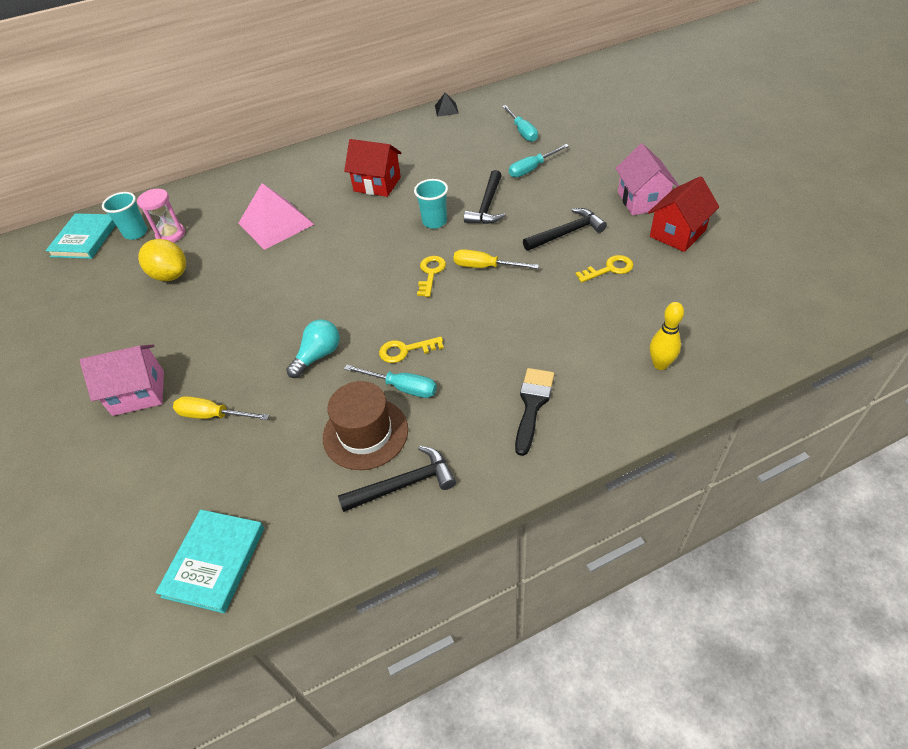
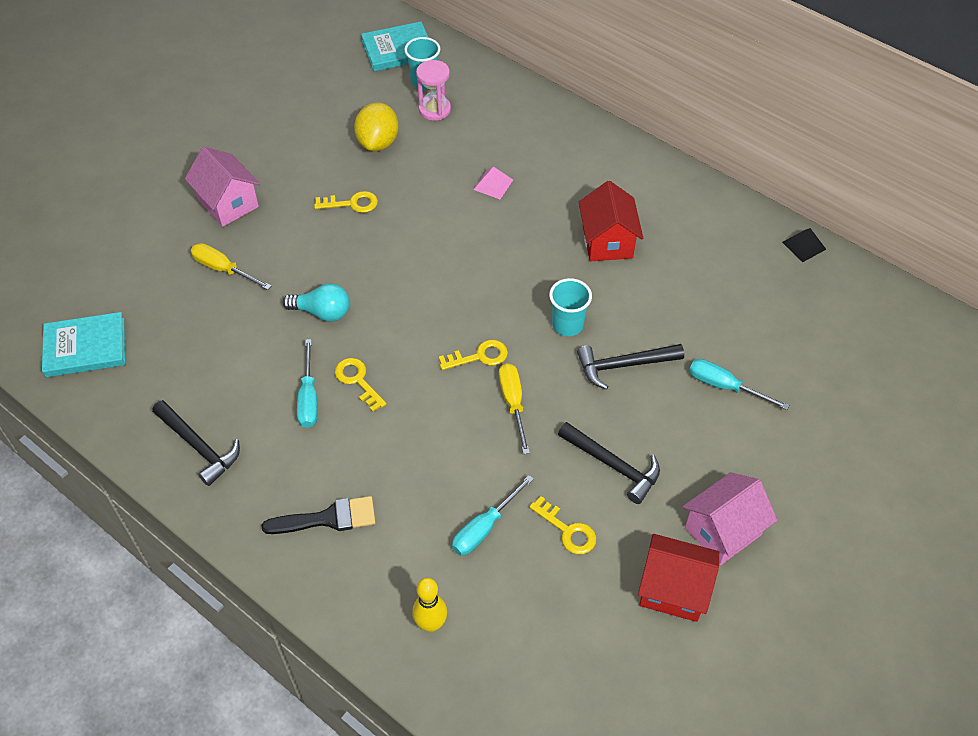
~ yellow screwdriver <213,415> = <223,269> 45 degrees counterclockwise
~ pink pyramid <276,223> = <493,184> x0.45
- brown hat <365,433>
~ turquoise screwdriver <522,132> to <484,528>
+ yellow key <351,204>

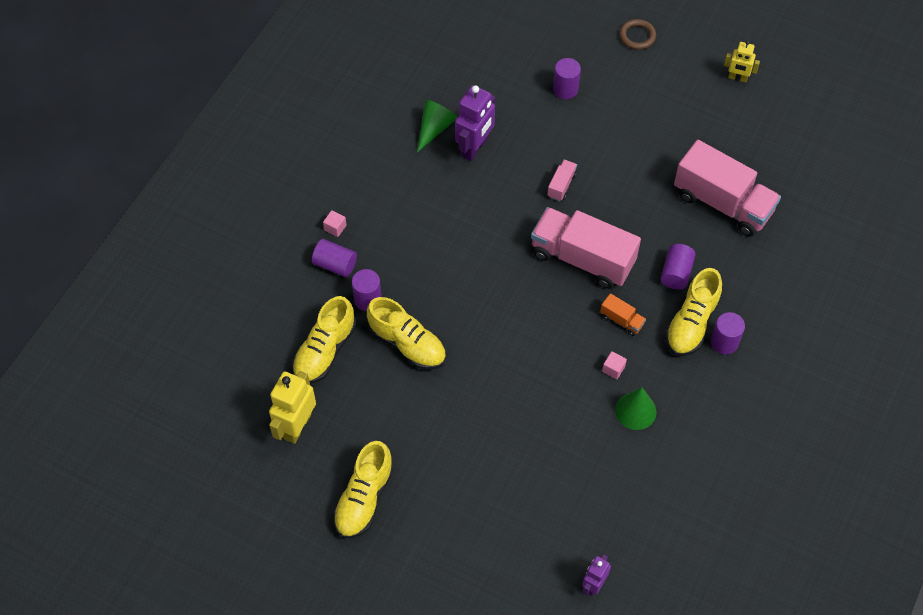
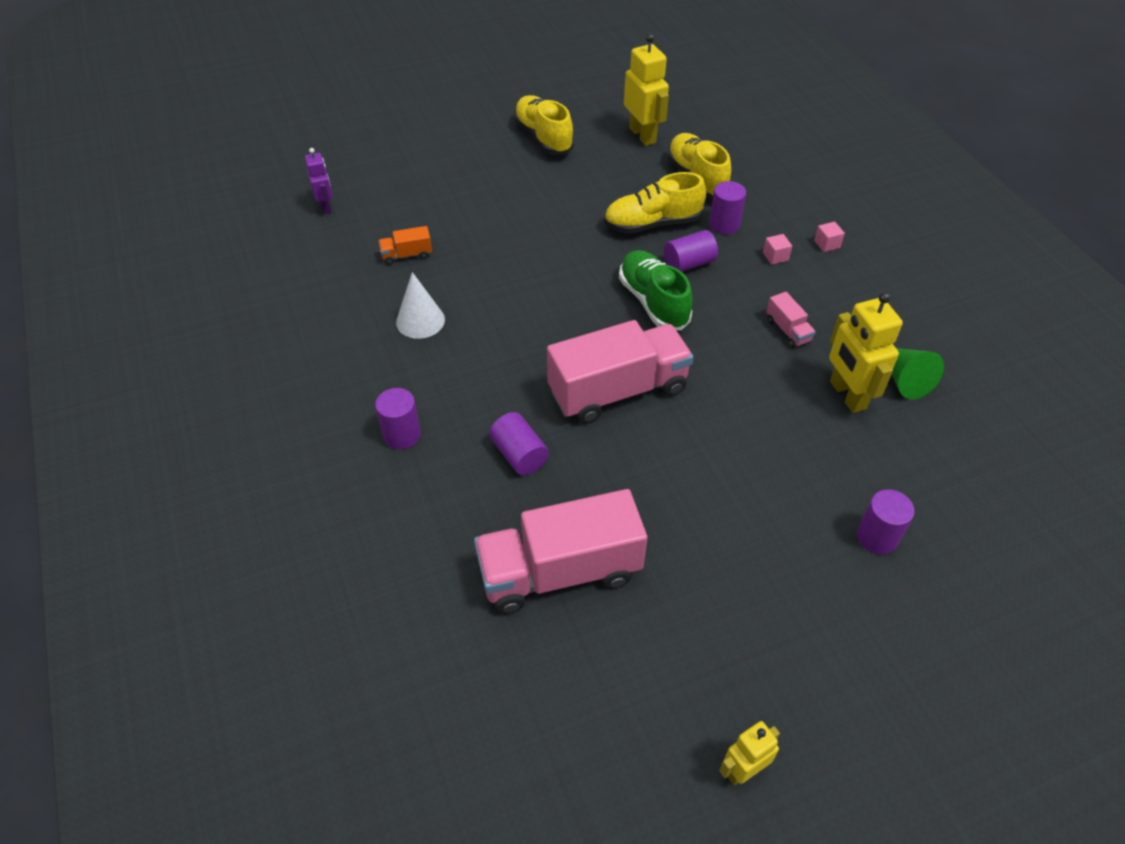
~ purple cylinder <335,264> to <689,263>
~ purple robot <475,148> to yellow robot <847,395>
~ pink truck <561,185> to <788,330>
~ orange truck <621,320> to <407,255>
~ pink cube <613,369> to <775,256>
~ green cone <635,411> to white cone <420,321>
- brown ring <637,36>
- yellow shoe <691,323>
+ green shoe <653,302>

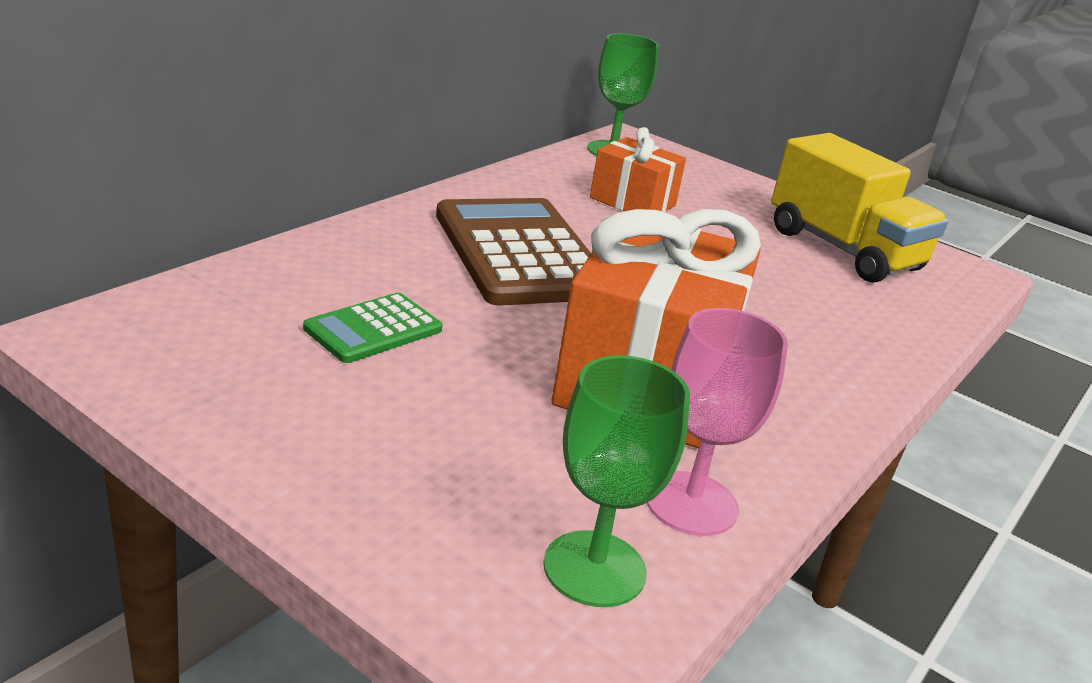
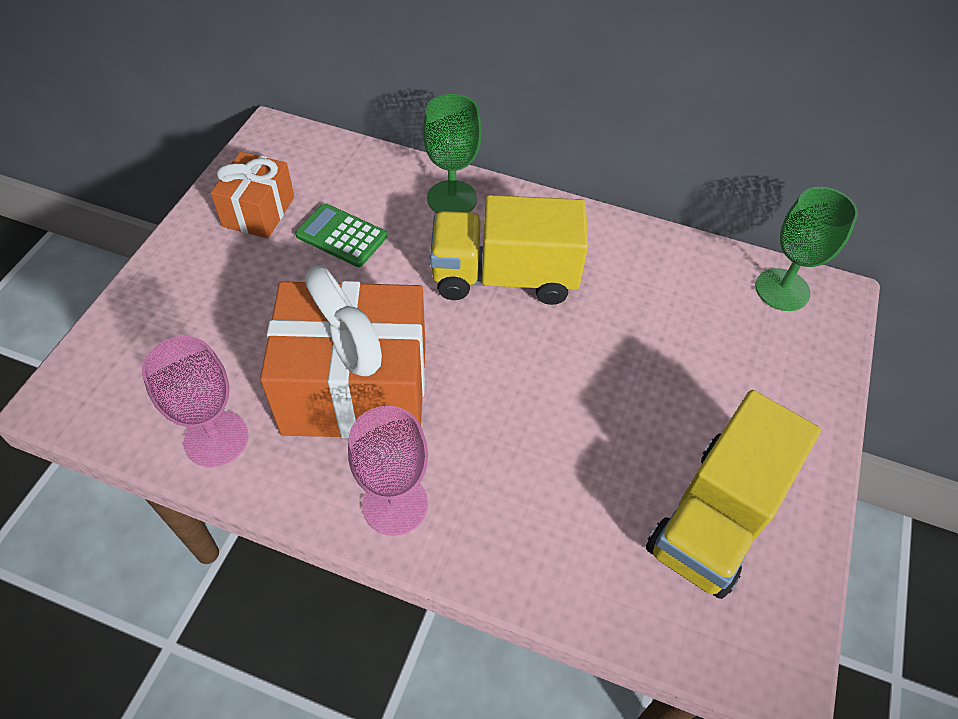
~ brown calculator <520,253> to yellow truck <504,277>
~ green goblet <594,568> to <452,198>
~ orange gift <632,202> to <258,211>
+ pink goblet <395,504>

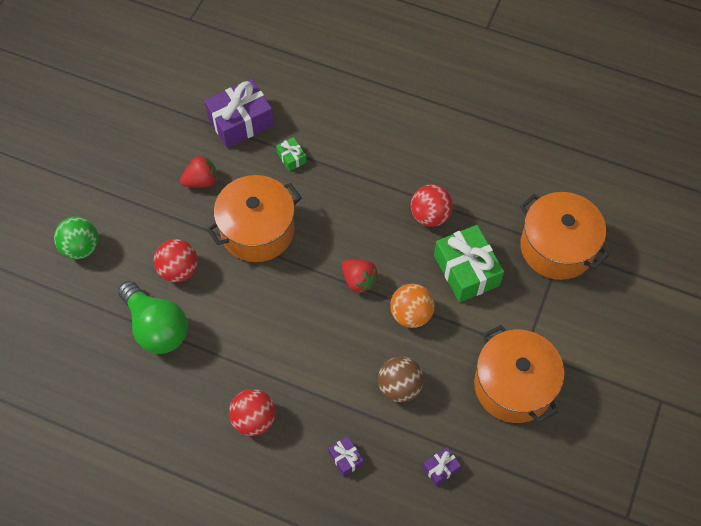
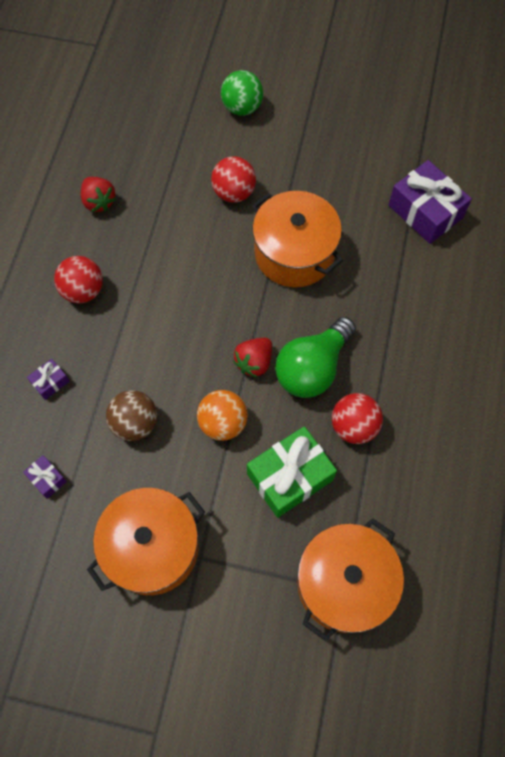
~ green light bulb <156,327> to <312,368>
~ red strawberry <201,181> to <99,201>
- green gift <291,157>

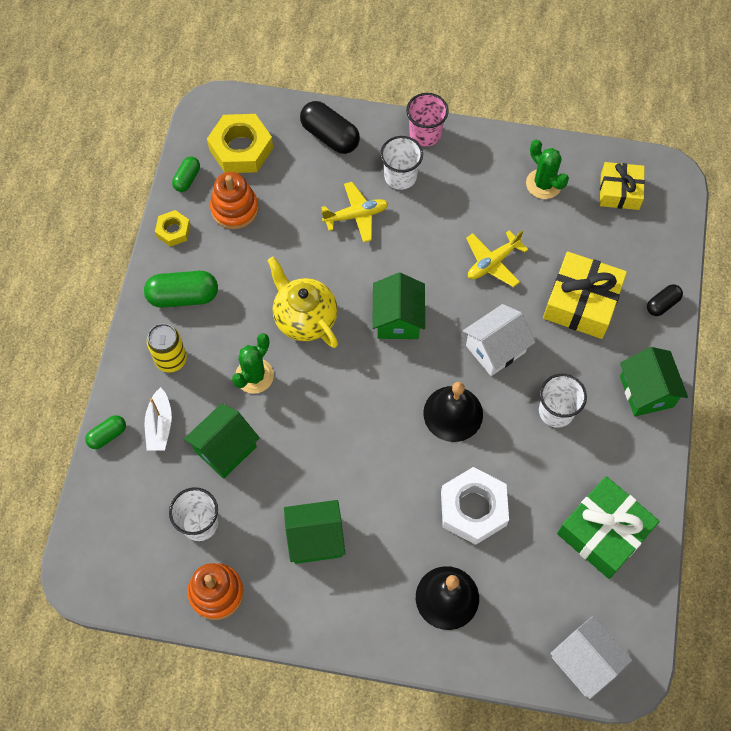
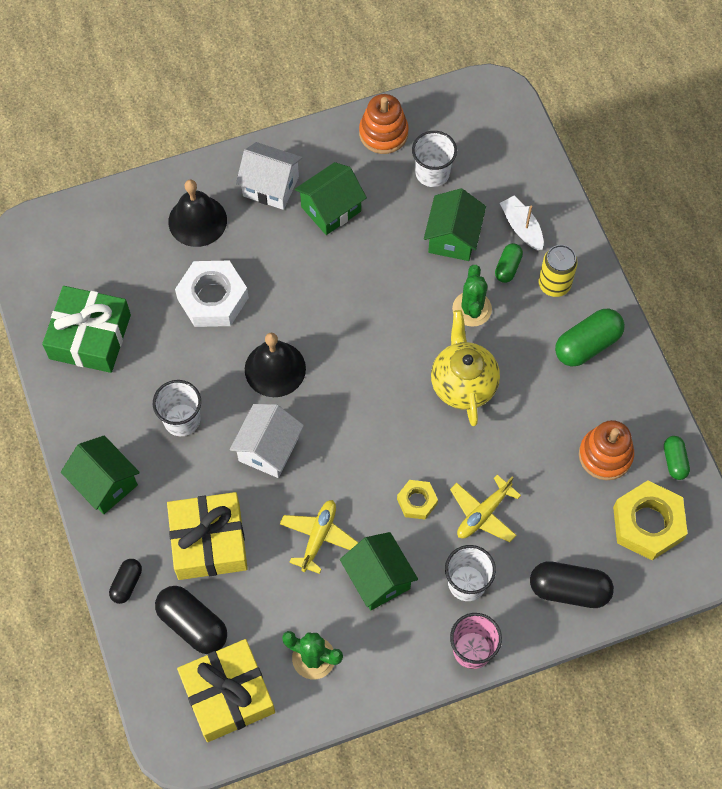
~ green capsule <107,435> to <508,267>
~ yellow nut <173,231> to <417,501>
~ yellow teapot <304,318> = <463,383> 120 degrees counterclockwise
~ green house <398,319> to <378,578>
~ white house <585,662> to <270,186>
~ yellow gift <619,191> = <228,694> x1.53
+ black capsule <192,624>

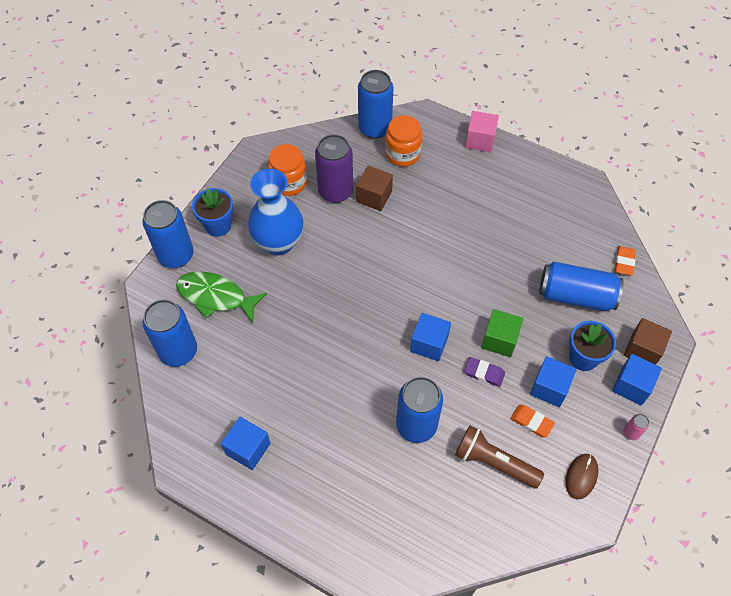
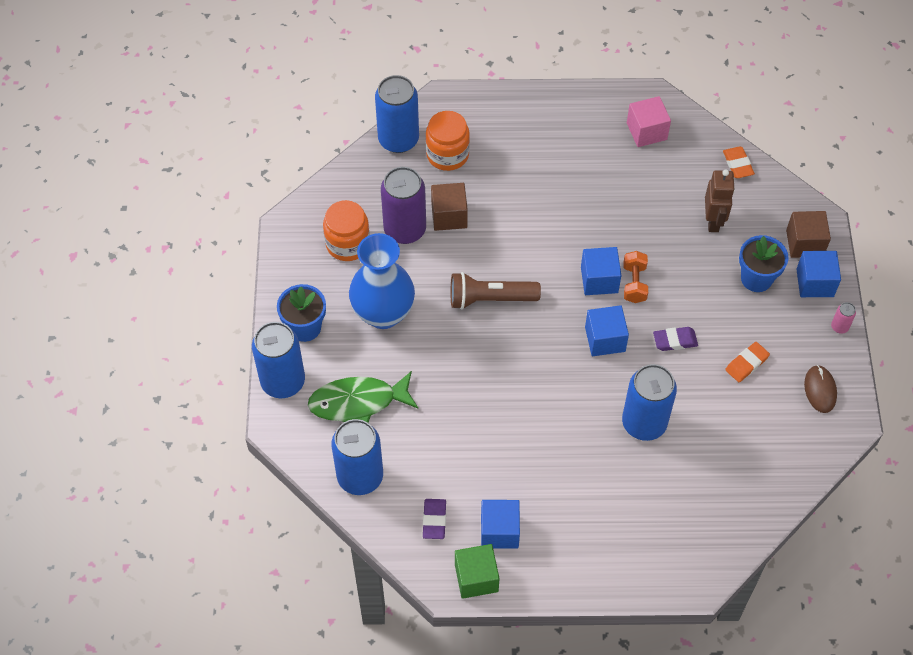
~ brown flashlight <494,462> to <490,298>
~ pink cube <480,140> to <646,131>
~ green cube <499,340> to <476,578>
~ orange eraser <531,422> = <746,364> 45 degrees counterclockwise
~ blue cube <549,388> to <599,280>
~ blue can <576,296> to brown robot <713,221>
+ purple eraser <434,520>
+ orange dumbbell <634,283>

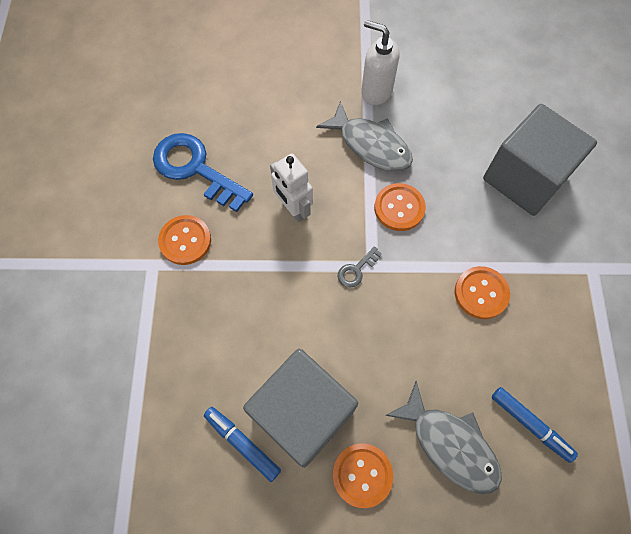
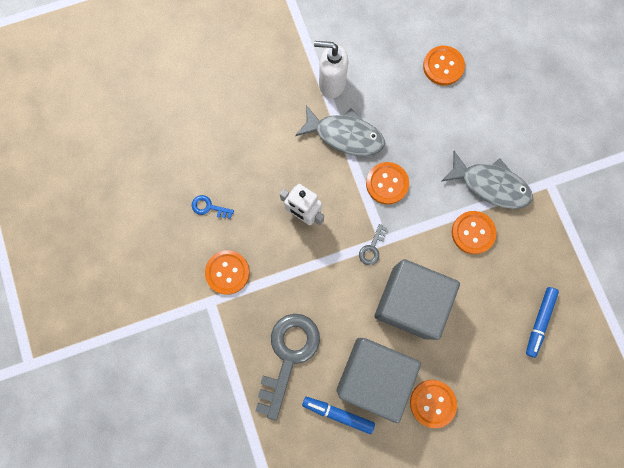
~ blue key <195,169> = <209,207> x0.43
~ grey fish <449,444> to <490,185>
~ grey cube <525,178> to <409,302>
~ blue marker <530,425> = <539,322> 90 degrees clockwise
+ grey key <288,356>
+ orange button <443,66>

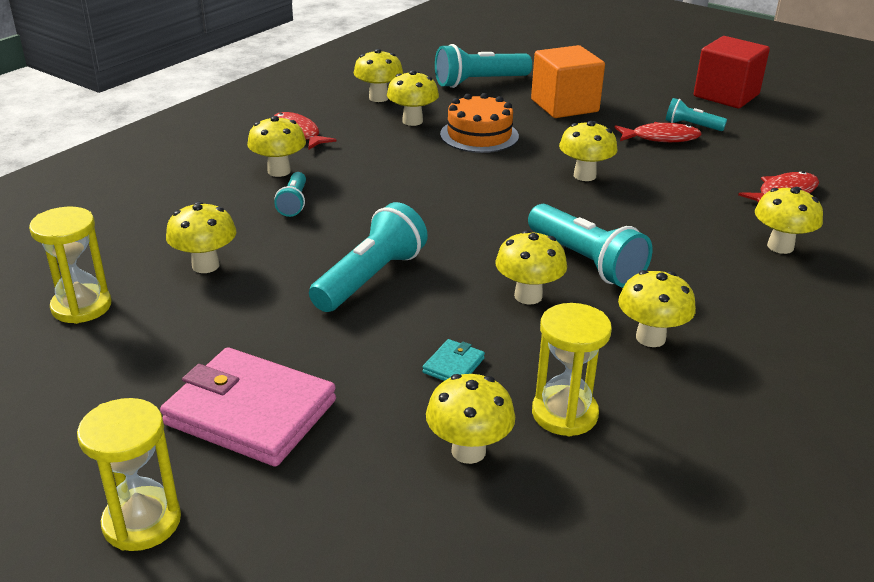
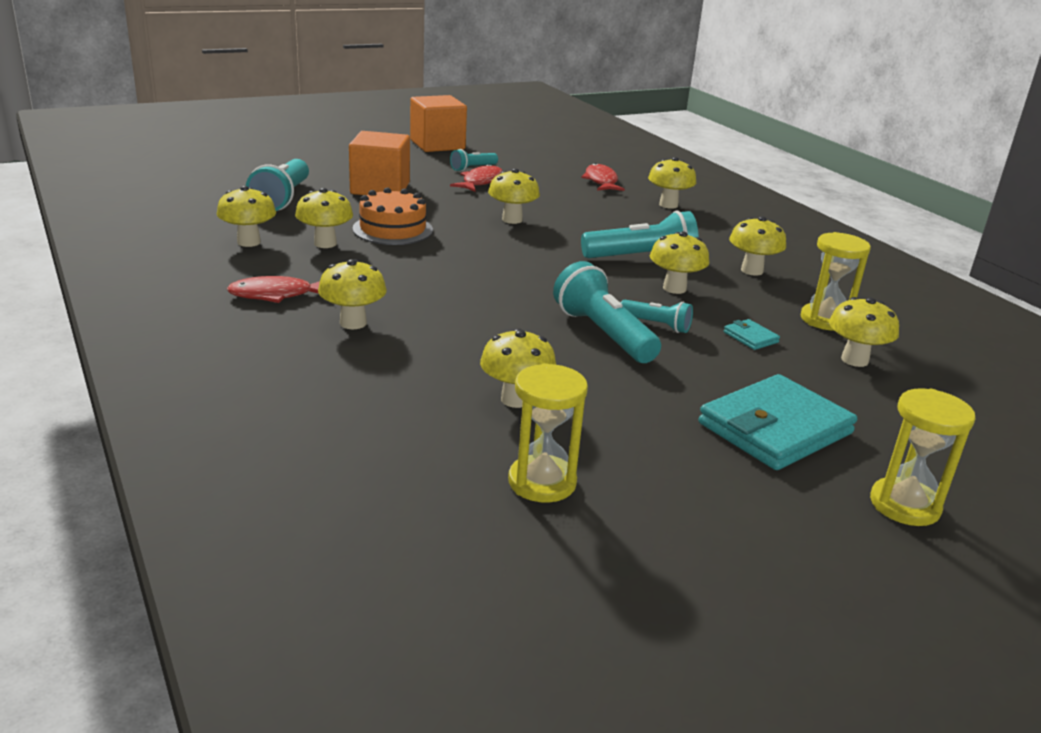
~ pink wallet <250,412> to turquoise wallet <775,428>
~ turquoise flashlight <294,203> to <656,325>
~ red cube <726,95> to orange cube <437,145>

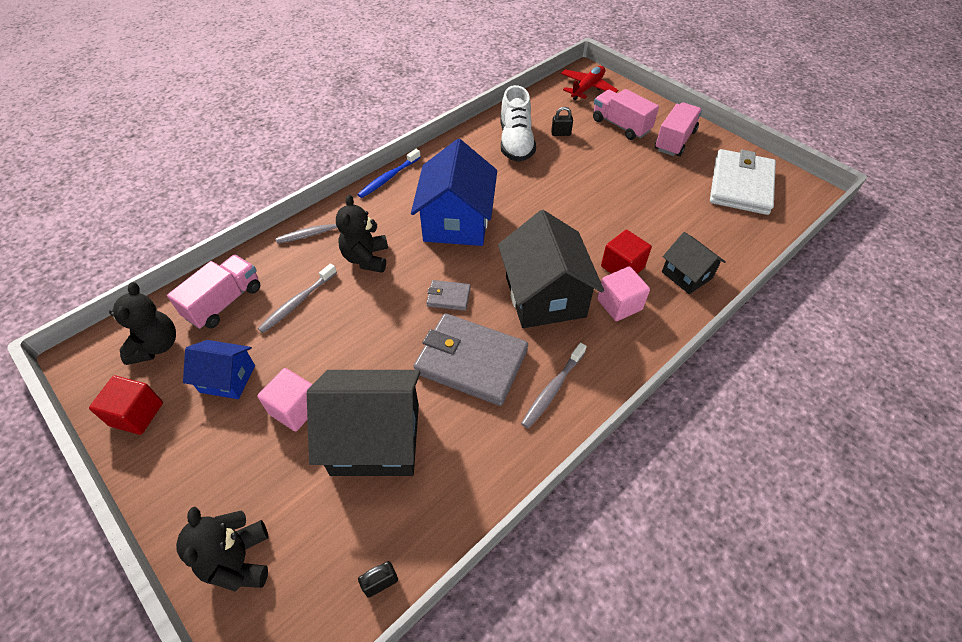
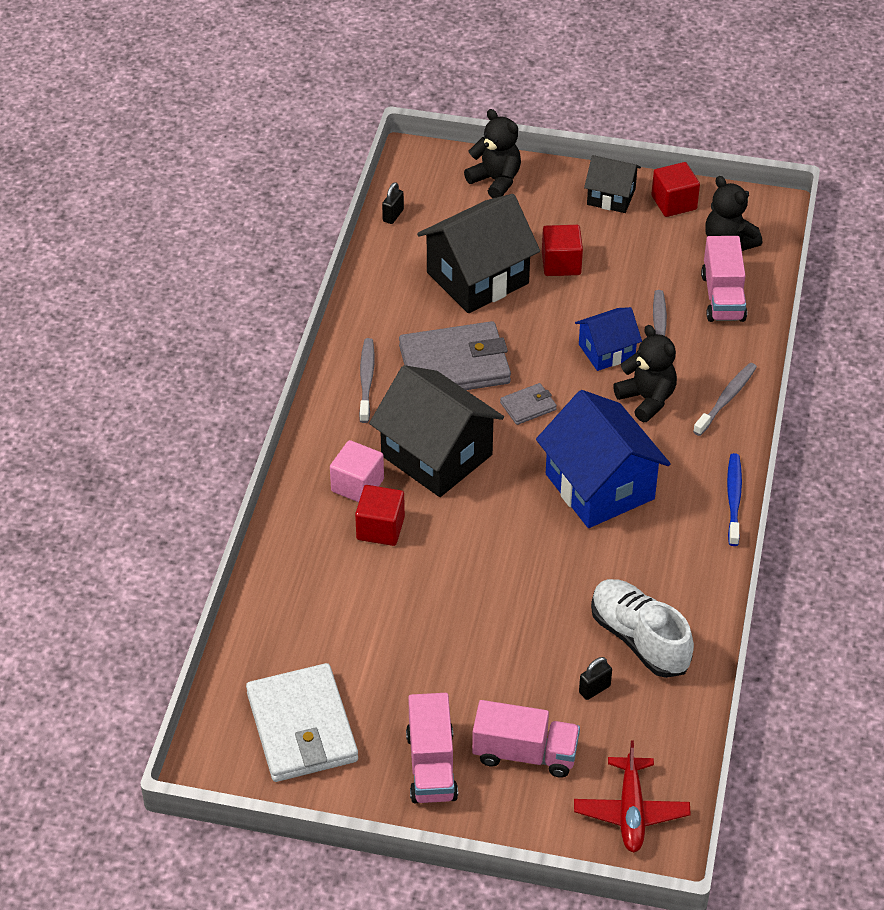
~ blue house <227,379> to <606,351>
~ pink cube <295,409> to red cube <561,263>
~ black house <686,275> to <611,197>

